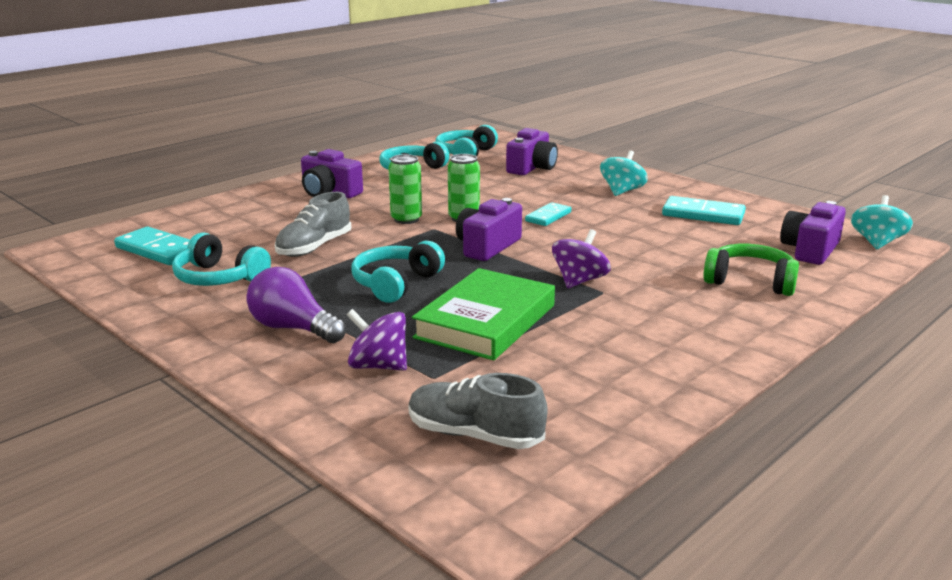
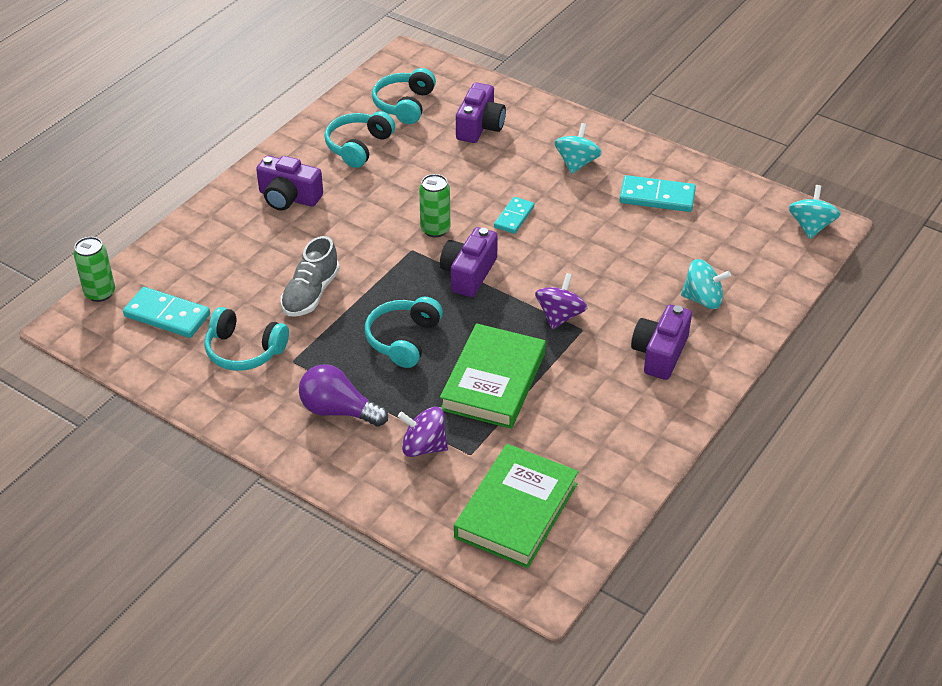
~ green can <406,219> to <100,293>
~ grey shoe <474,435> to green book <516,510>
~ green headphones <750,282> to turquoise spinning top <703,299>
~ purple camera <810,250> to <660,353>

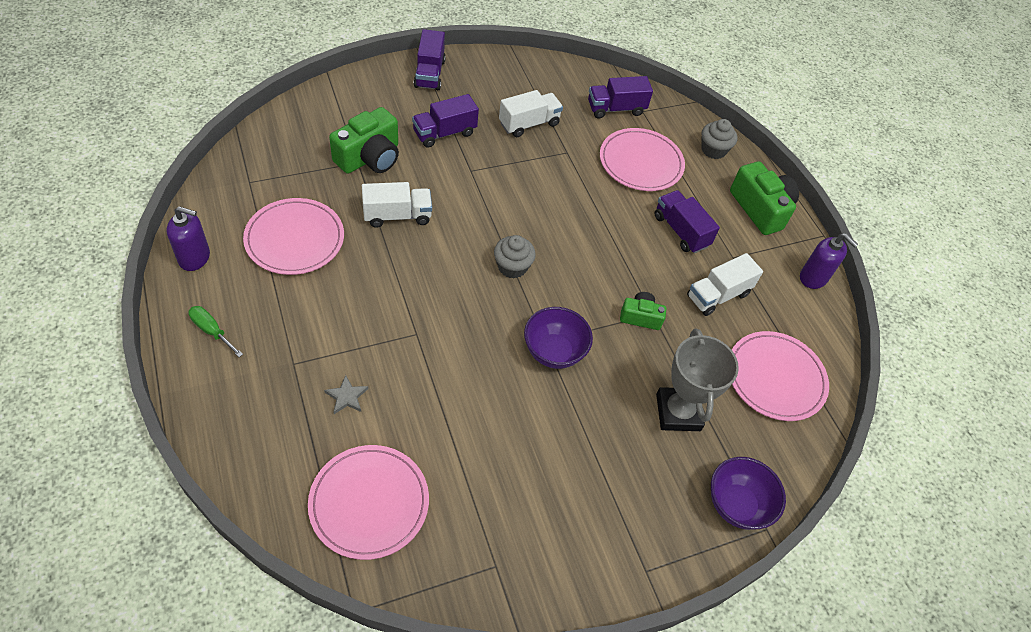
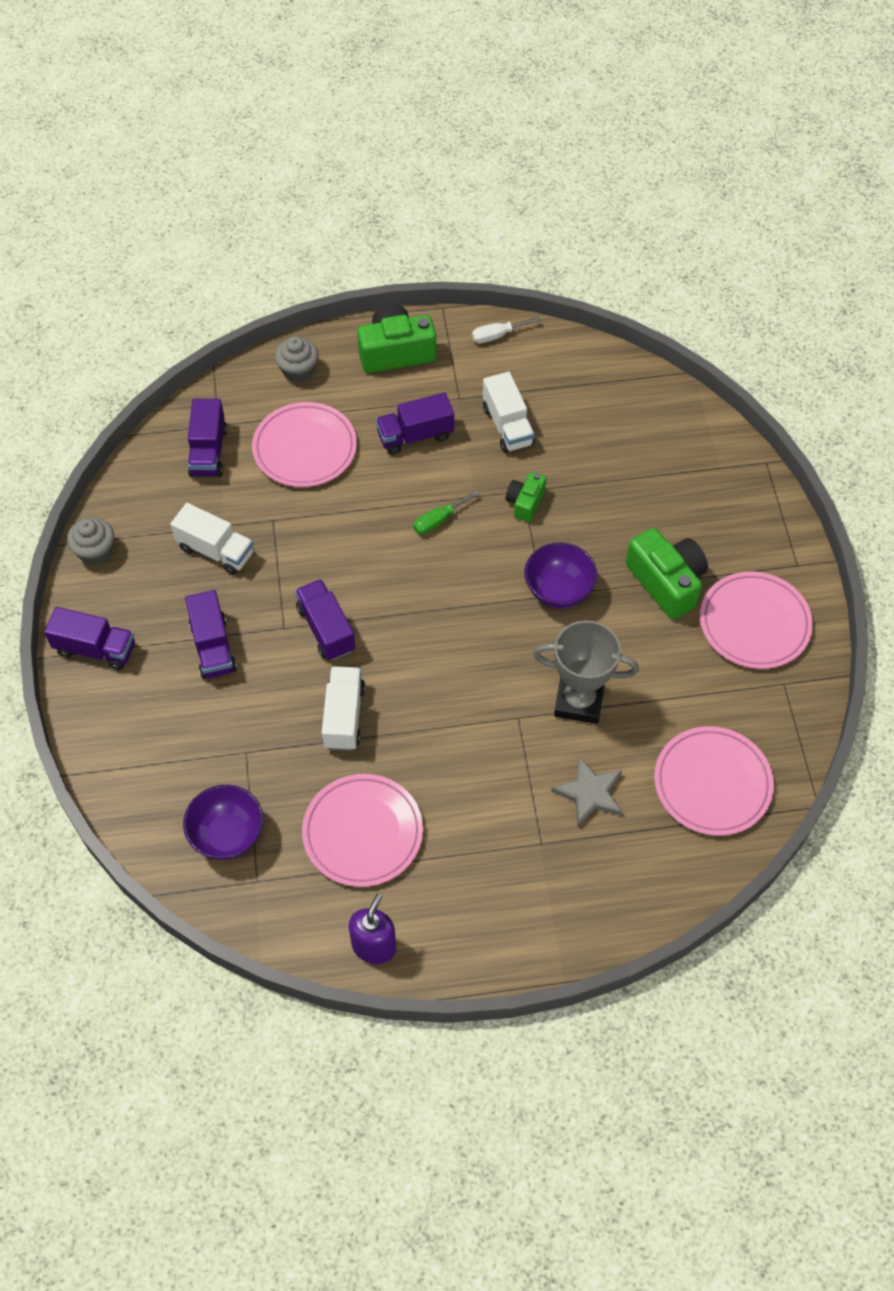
~ green screwdriver <212,331> to <438,520>
~ grey star <346,396> = <589,793> x1.58
~ green camera <369,157> to <666,582>
~ grey cupcake <512,267> to <95,551>
~ white truck <529,124> = <216,551> 135 degrees clockwise
~ grey trophy <678,412> to <579,701>
~ purple bowl <736,505> to <227,835>
~ pink plate <775,378> to <754,623>
~ purple soap dispenser <813,278> to white screwdriver <497,335>
+ purple truck <326,629>

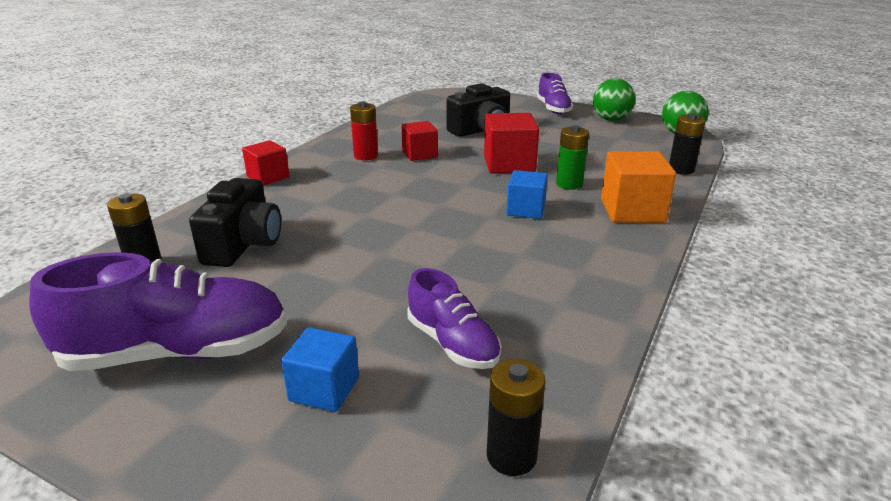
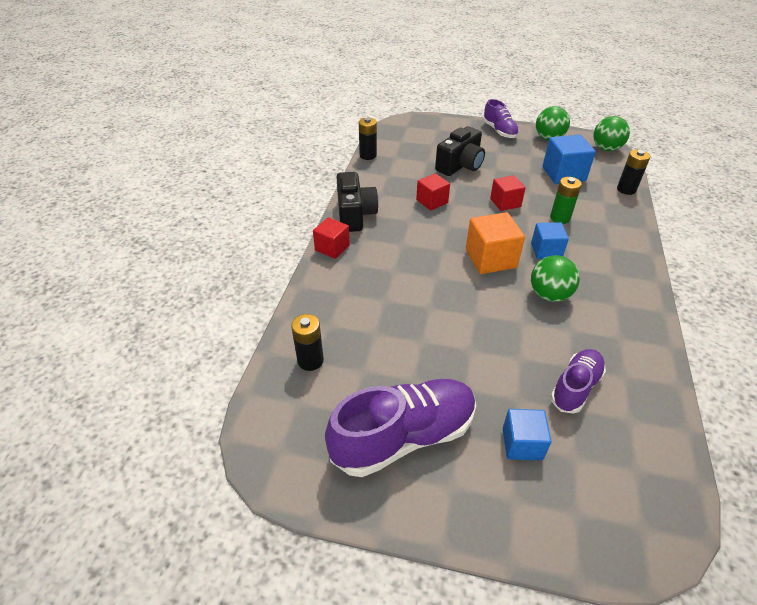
~ black camera <243,244> to <355,215>
- red battery <366,156>
~ purple shoe <452,343> = <575,387> 90 degrees counterclockwise
~ red cube <509,164> = <505,203> x0.65
~ black battery <511,456> to <368,155>
~ orange cube <632,211> to <490,258>
+ green ball <549,295>
+ blue cube <563,174>

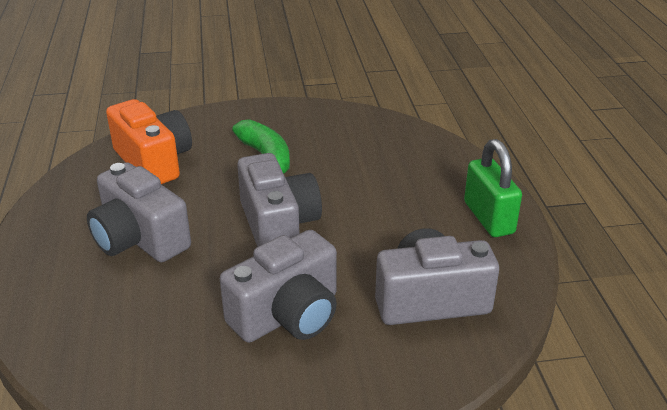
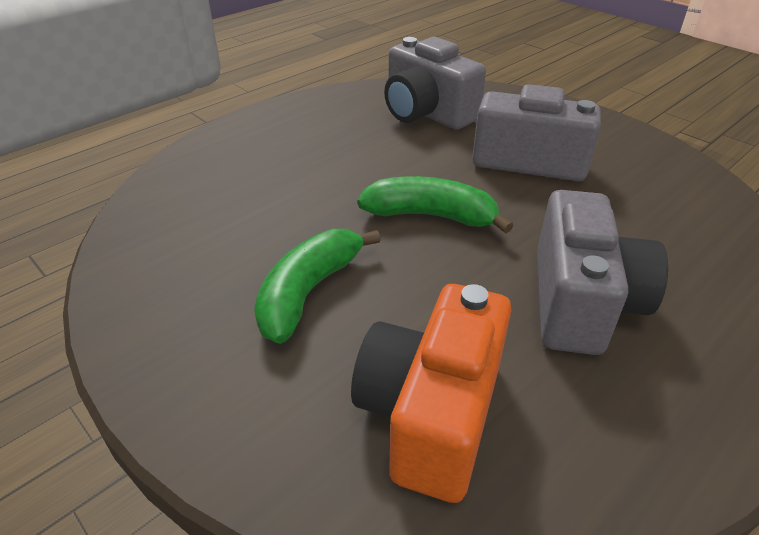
~ grey camera <278,225> to green banana <430,216>
- green padlock <488,218>

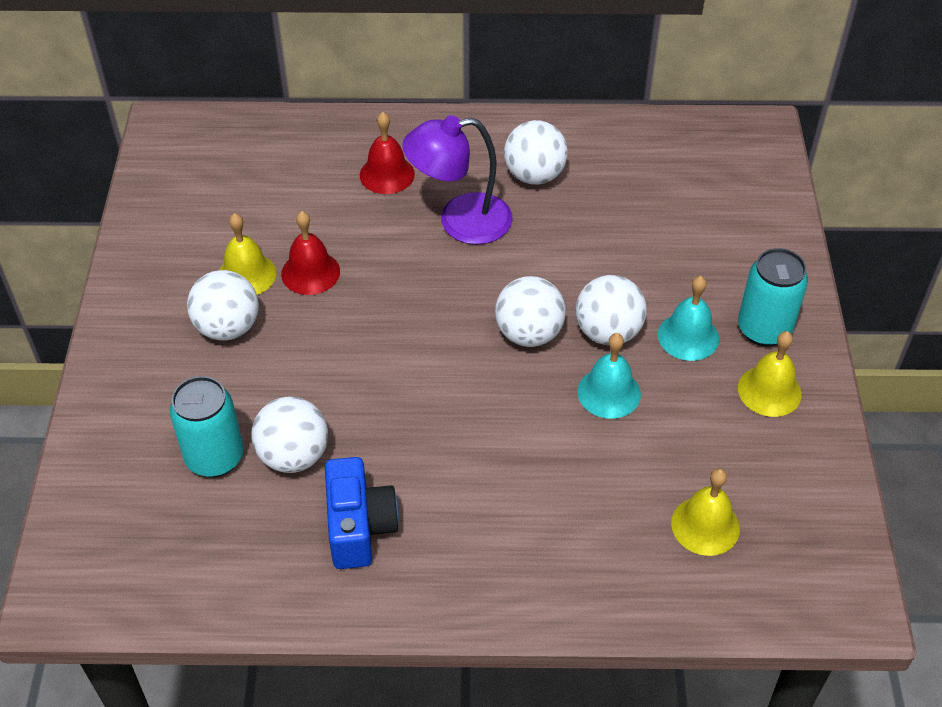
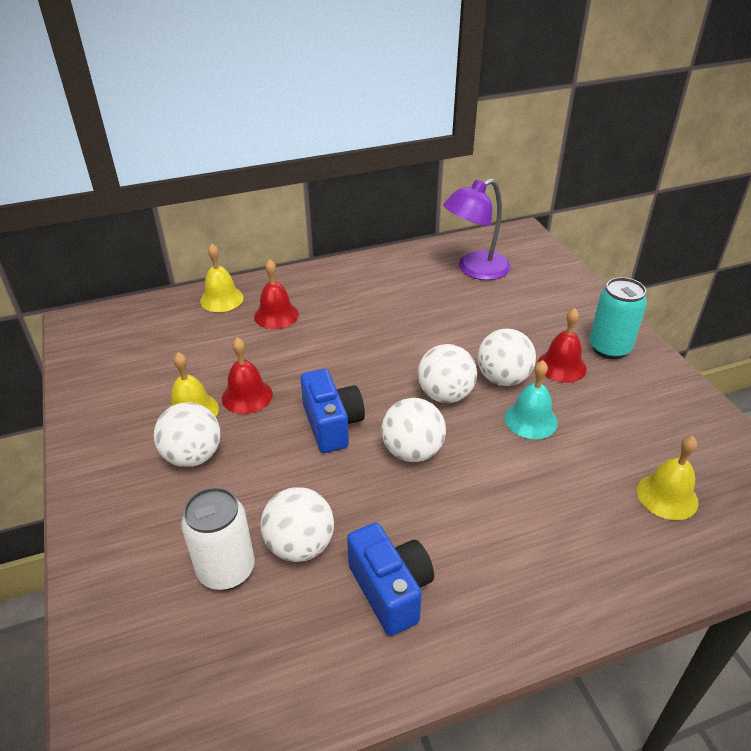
~ turquoise can <215,457> to white can <226,570>
~ purple lamp <460,221> to <475,270>
~ white ball <534,175> to <412,451>
~ turquoise bell <688,336> to red bell <561,366>
~ yellow bell <769,391> to <221,299>
+ blue camera <332,425>

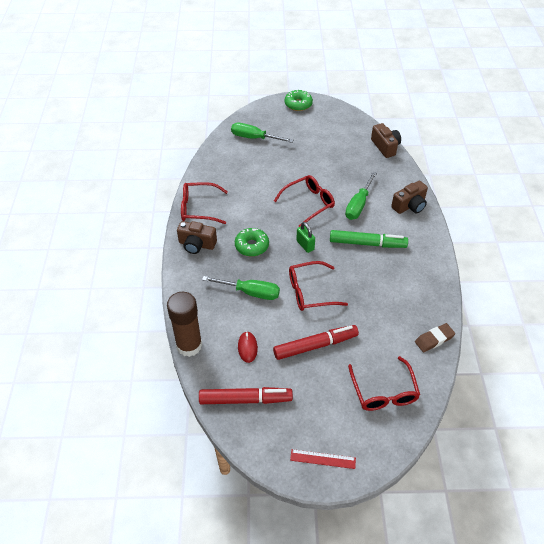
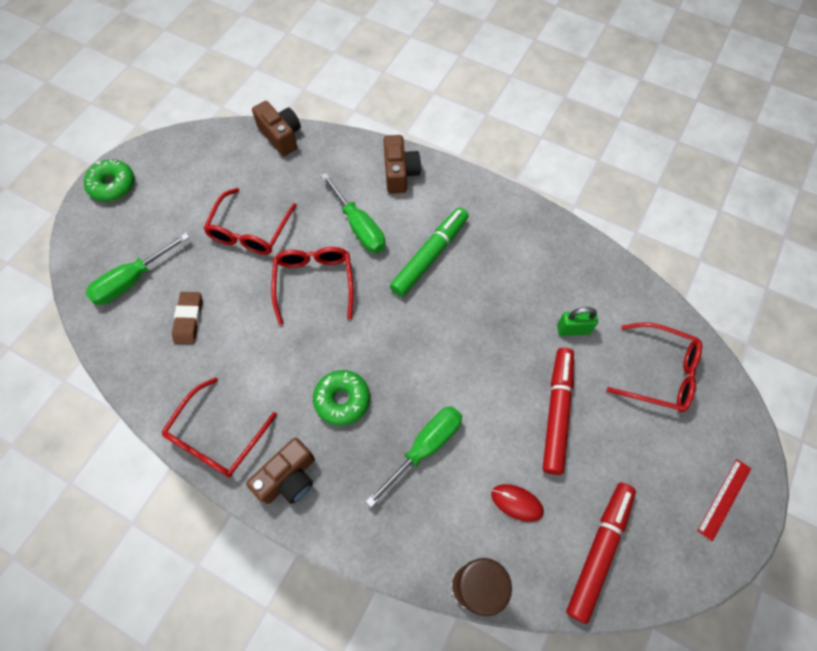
~ red glasses <310,292> to <250,231>
~ green padlock <305,245> to <573,329>
~ brown camera <385,147> = <281,136> 45 degrees clockwise
~ brown eraser <434,339> to <189,319>

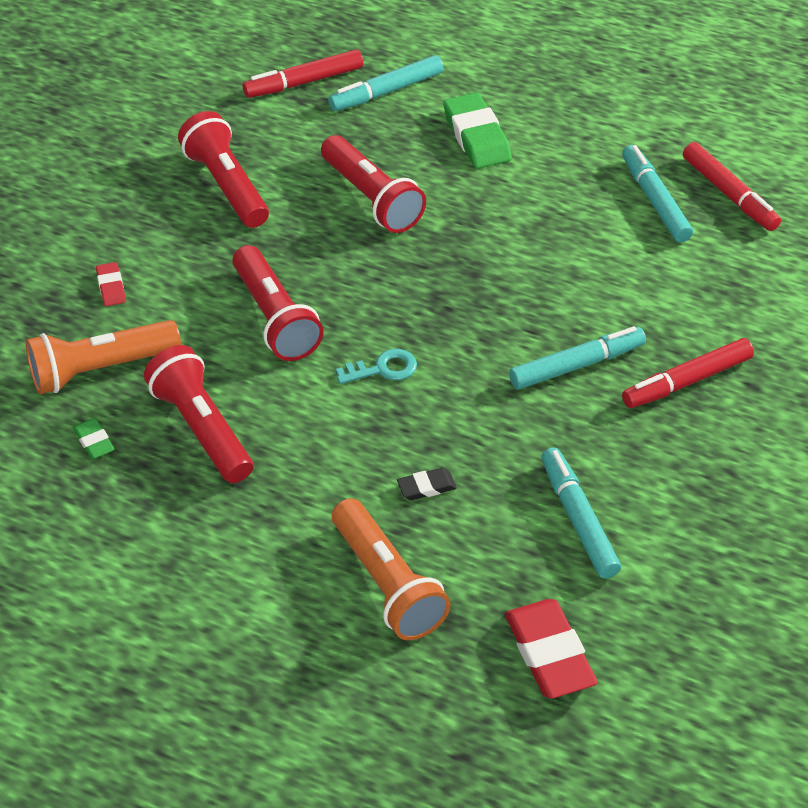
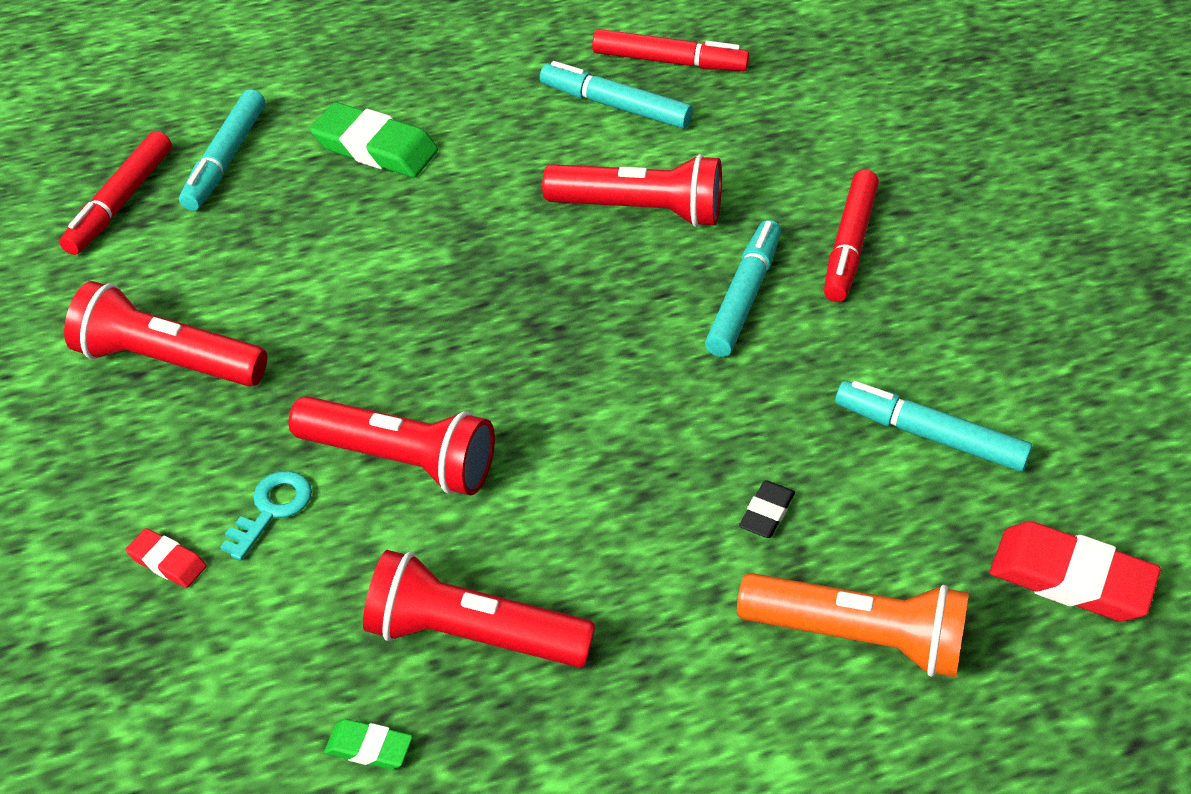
- orange flashlight <100,369>
~ red flashlight <371,199> to <640,210>
~ turquoise key <383,369> to <271,509>

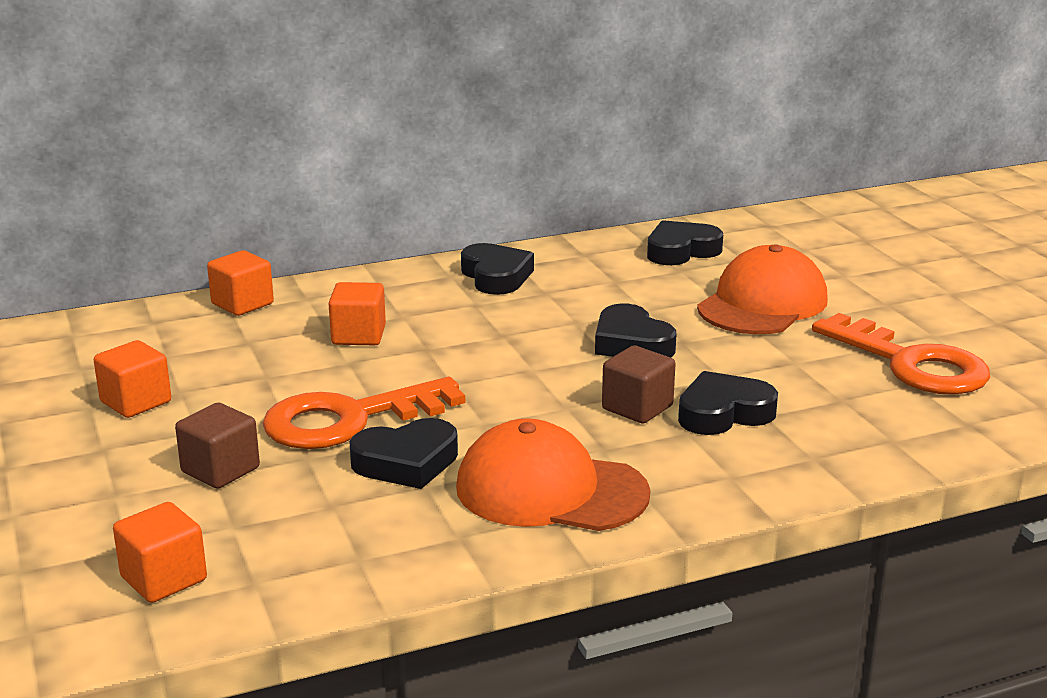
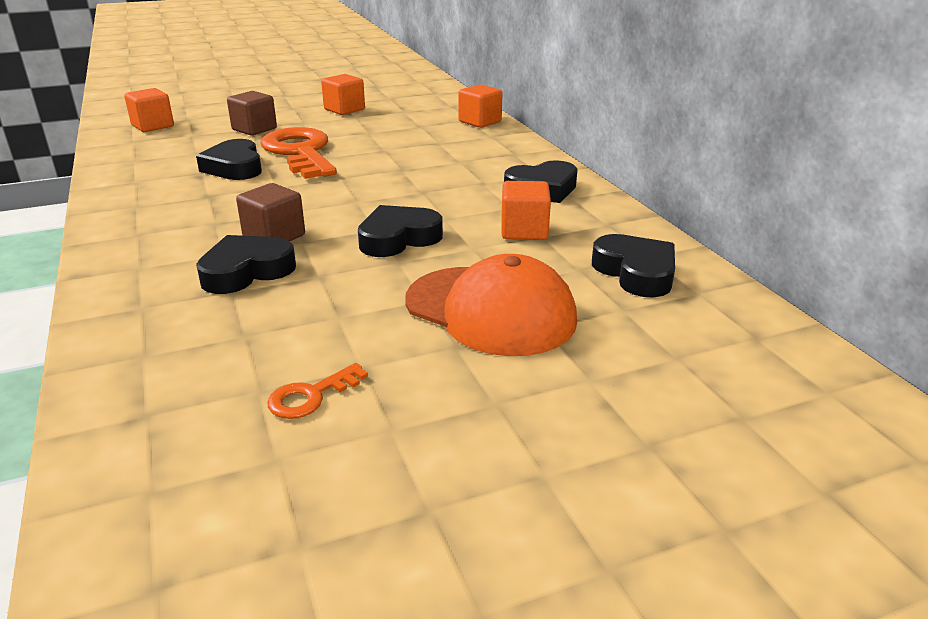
~ orange cube <358,335> to <524,231>
- orange cap <550,490>
~ black heart <723,413> = <246,271> 105 degrees counterclockwise
~ orange key <912,364> = <311,396> x0.43

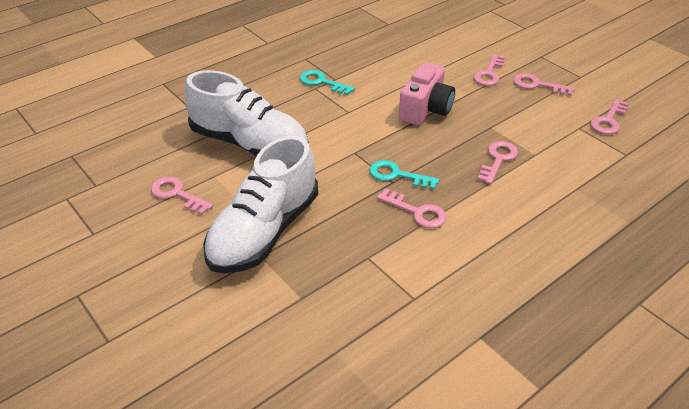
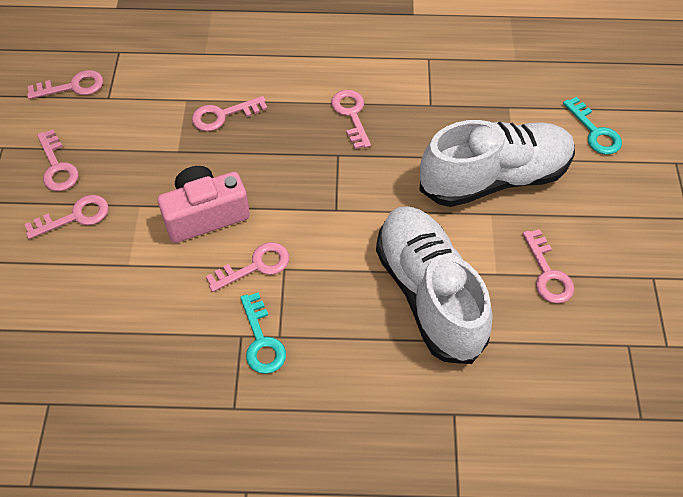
~ turquoise key <397,175> to <594,131>
+ pink key <255,266>

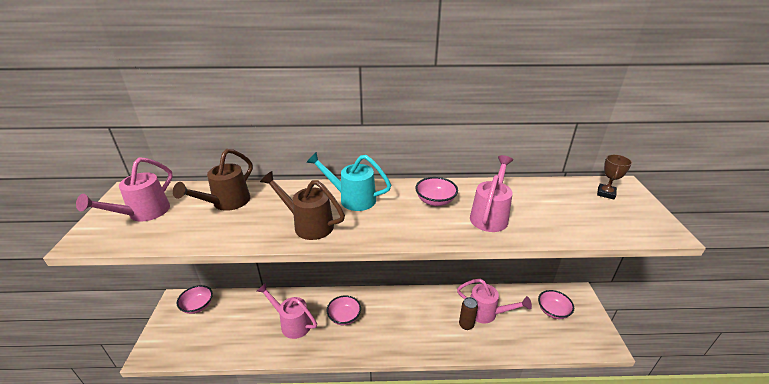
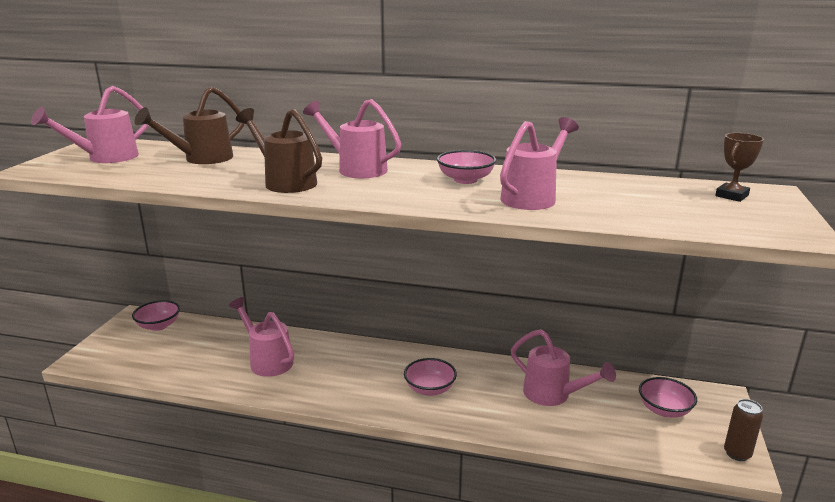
~ turquoise watering can <352,198> to pink watering can <356,169>
~ pink bowl <344,317> to <430,389>
~ brown can <466,325> to <737,454>

